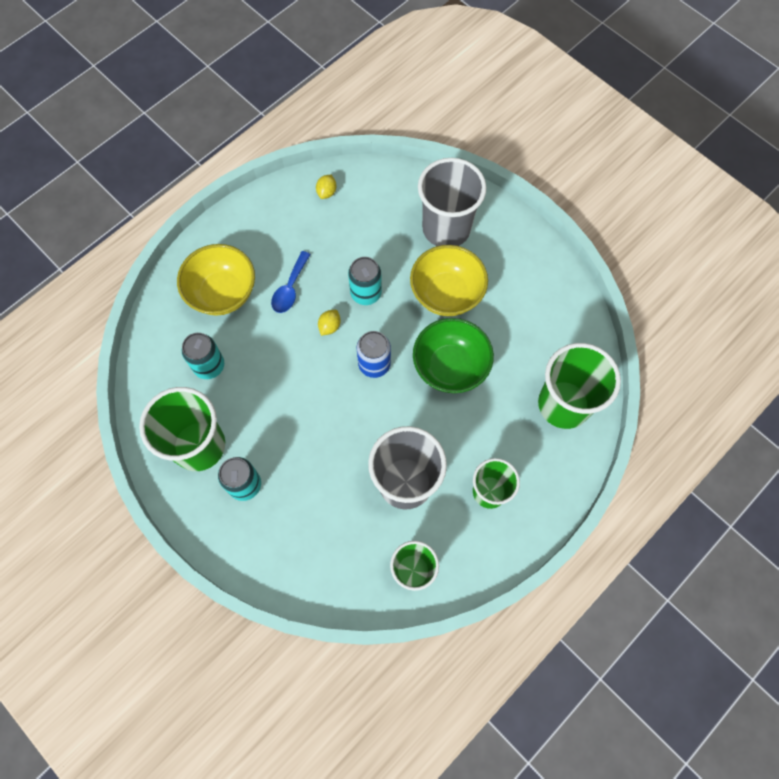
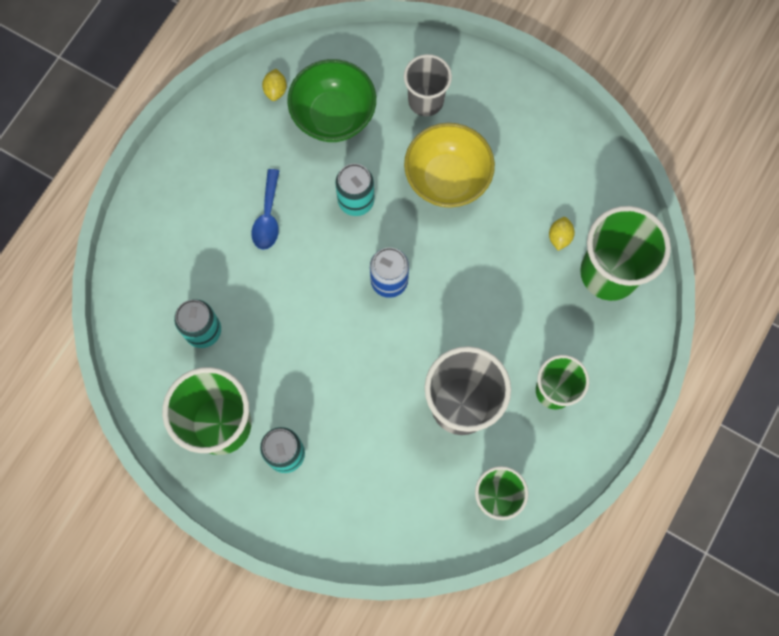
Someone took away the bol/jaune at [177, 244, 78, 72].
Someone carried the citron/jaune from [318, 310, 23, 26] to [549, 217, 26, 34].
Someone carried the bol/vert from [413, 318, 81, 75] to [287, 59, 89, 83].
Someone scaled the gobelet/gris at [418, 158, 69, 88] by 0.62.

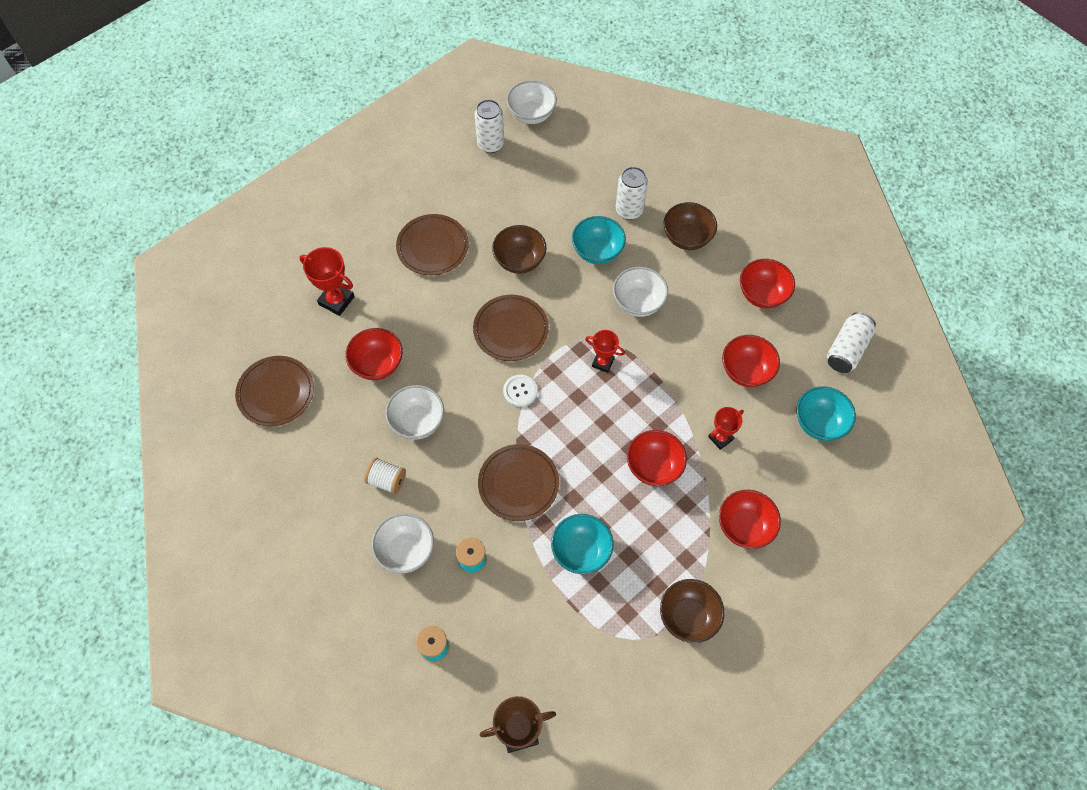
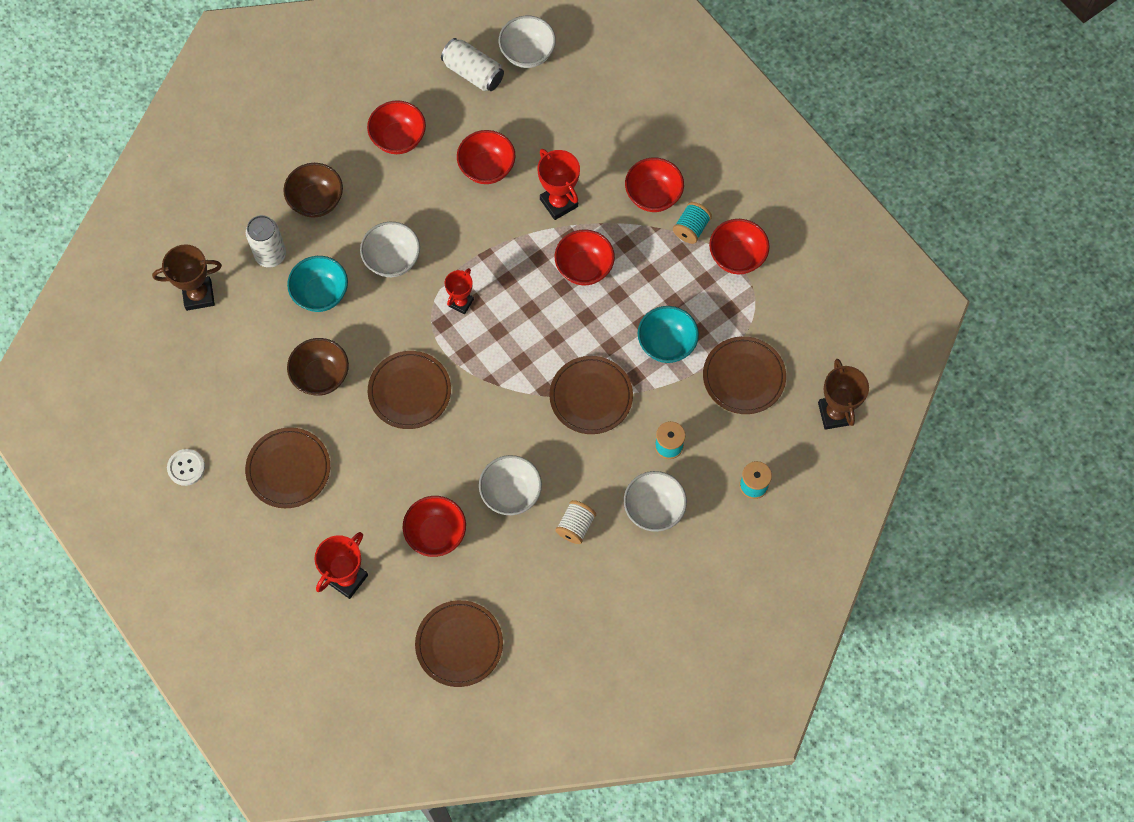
Someone took away the canette/blanc at [475, 99, 29, 54].
Someone carried the bouton/blanc from [503, 375, 34, 32] to [167, 449, 38, 37].
Someone carried the bol/blanc from [506, 80, 51, 44] to [499, 16, 57, 52].
Someone repainted the bol/marron at [660, 579, 65, 64], which became the bol/rouge at [709, 219, 61, 55].
Someone scaled the trophée/rouge at [708, 407, 36, 43] by 1.54.
Someone took away the bol/turquoise at [796, 386, 60, 55].
Someone put down the trophée/marron at [152, 244, 70, 67].
Someone put down the bobine/turquoise at [673, 202, 39, 42].
Someone put down the assiette/marron at [703, 336, 83, 78].

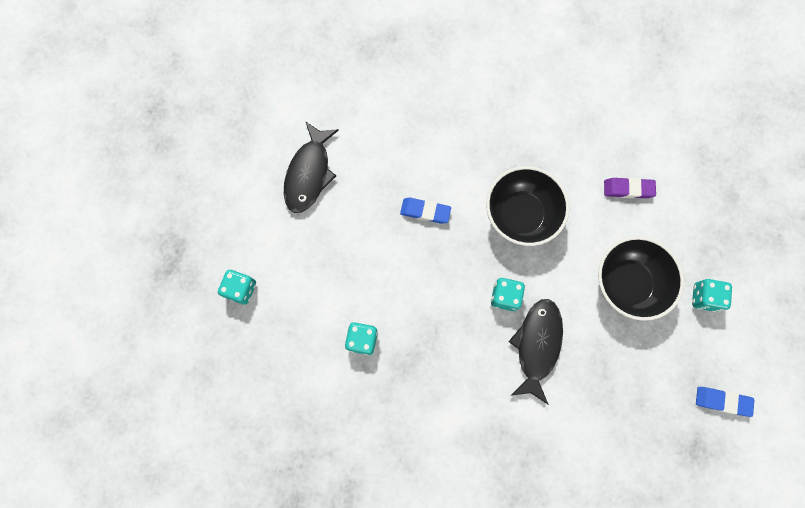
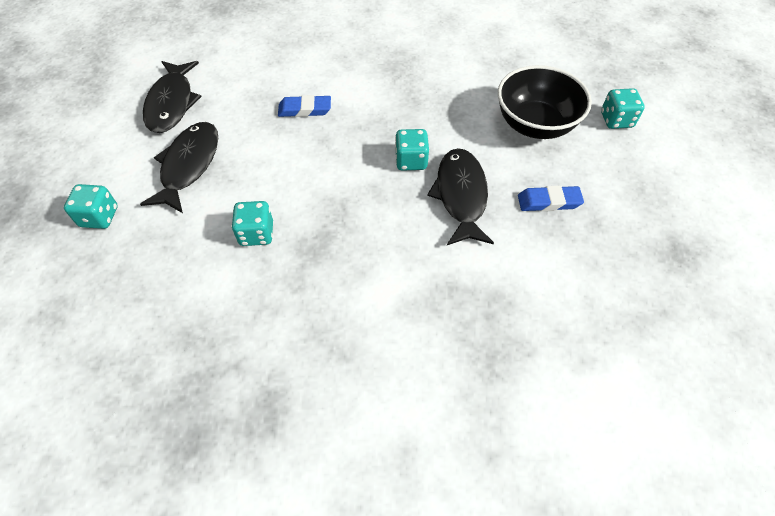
Someone took away the bol/noir at [486, 166, 84, 80].
Someone took away the gomme/violet at [604, 178, 52, 20].
Someone carried the gomme/bleu from [696, 387, 58, 30] to [518, 186, 66, 25].
Someone put down the poisson/noir at [140, 122, 78, 91].

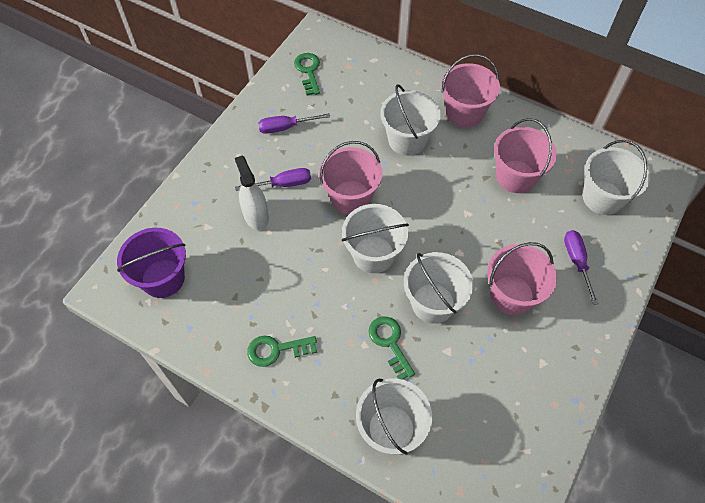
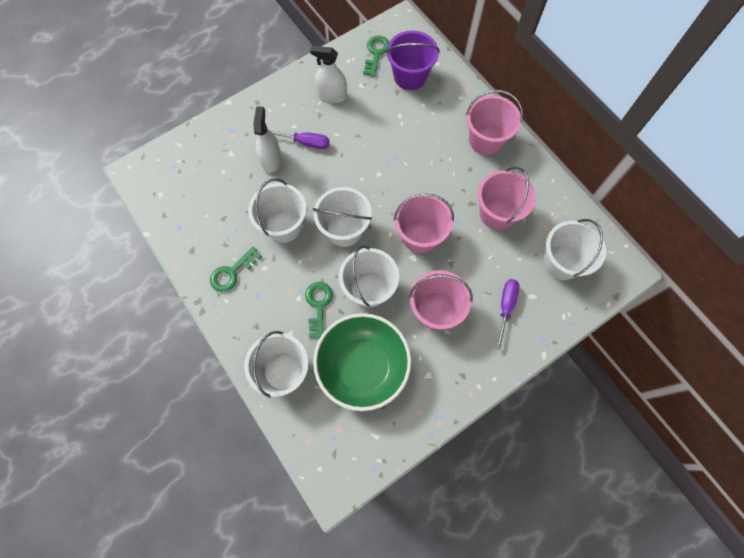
Someone carried the seau/violet from [117, 228, 69, 70] to [386, 31, 54, 59].
Someone rotated the clé/vert at [247, 336, 70, 31] by 60 degrees counterclockwise.
Someone swapped the tournevis/violet at [258, 113, 72, 21] for the vaporisateur/blanc at [310, 45, 37, 58].
Someone carried the seau/rose from [319, 141, 63, 74] to [394, 194, 60, 59].
Someone carried the seau/blanc from [380, 84, 61, 72] to [248, 178, 59, 65].
Someone put down the bol/vert at [313, 313, 98, 98].

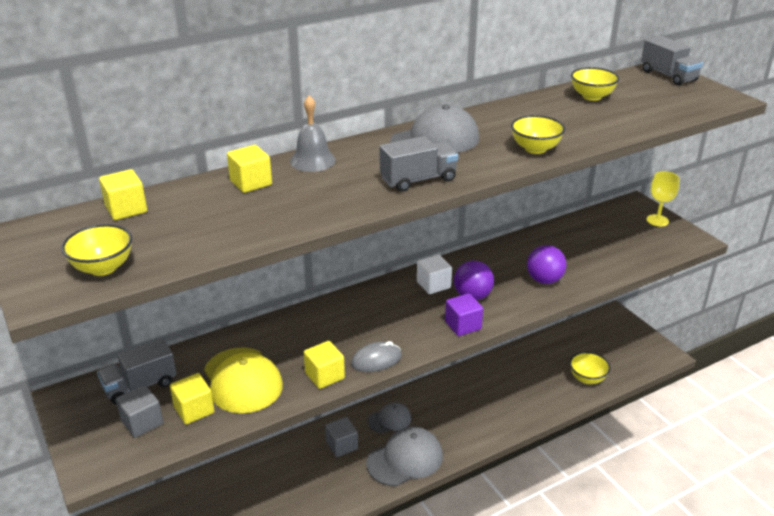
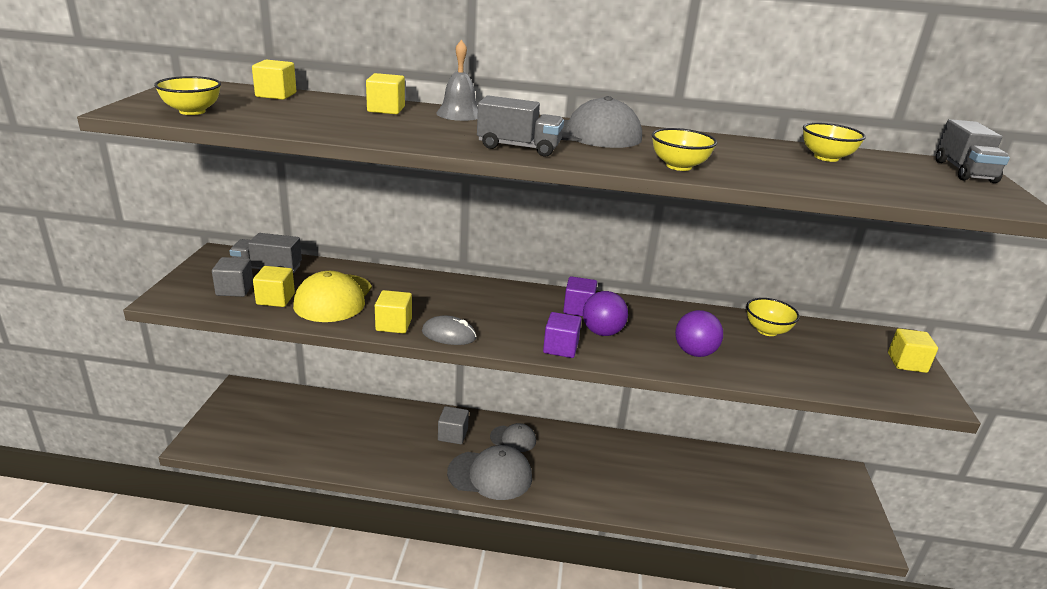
Someone repainted the cube/blanc at [417, 255, 35, 39], which became the cube/violet at [563, 276, 34, 40].
Someone carried the bol/jaune from [570, 352, 41, 32] to [746, 298, 54, 38].
Someone swapped the verre à pied/jaune at [646, 171, 34, 55] for the cube/jaune at [888, 328, 50, 45].

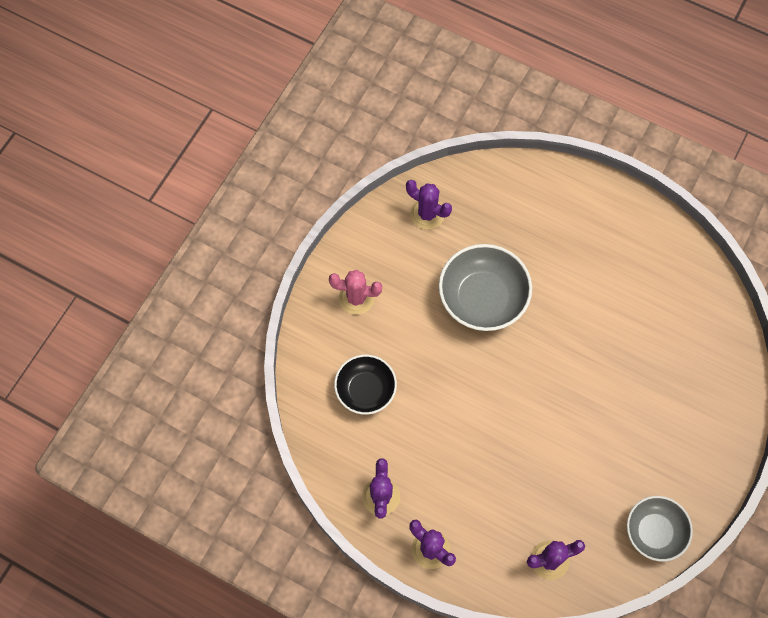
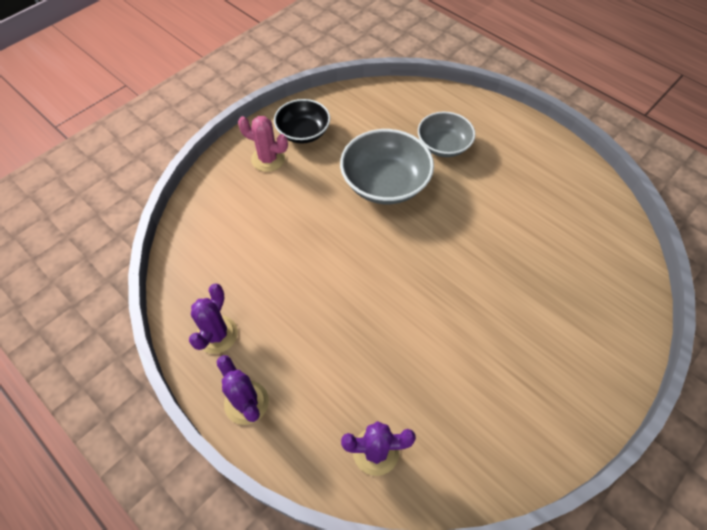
Someone carried the bol/noir from [334, 355, 63, 60] to [274, 99, 56, 45].
Someone took away the cactus/violet at [406, 180, 46, 50].
Someone carried the bol/gris from [627, 496, 66, 66] to [418, 112, 57, 45].

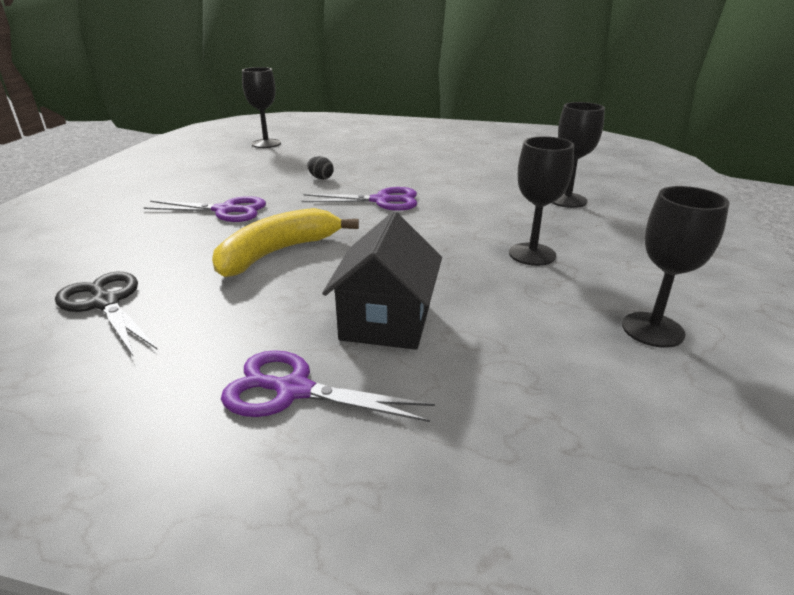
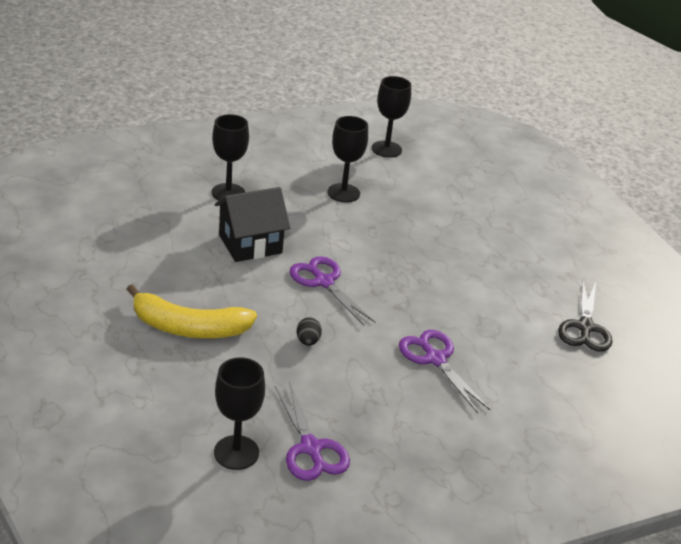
Someone carried the banane/jaune from [212, 208, 147, 69] to [127, 284, 130, 54].
Someone carried the ciseaux/violet from [221, 350, 214, 72] to [275, 382, 75, 99].
Someone carried the maison/noir from [322, 211, 120, 139] to [215, 187, 75, 75].

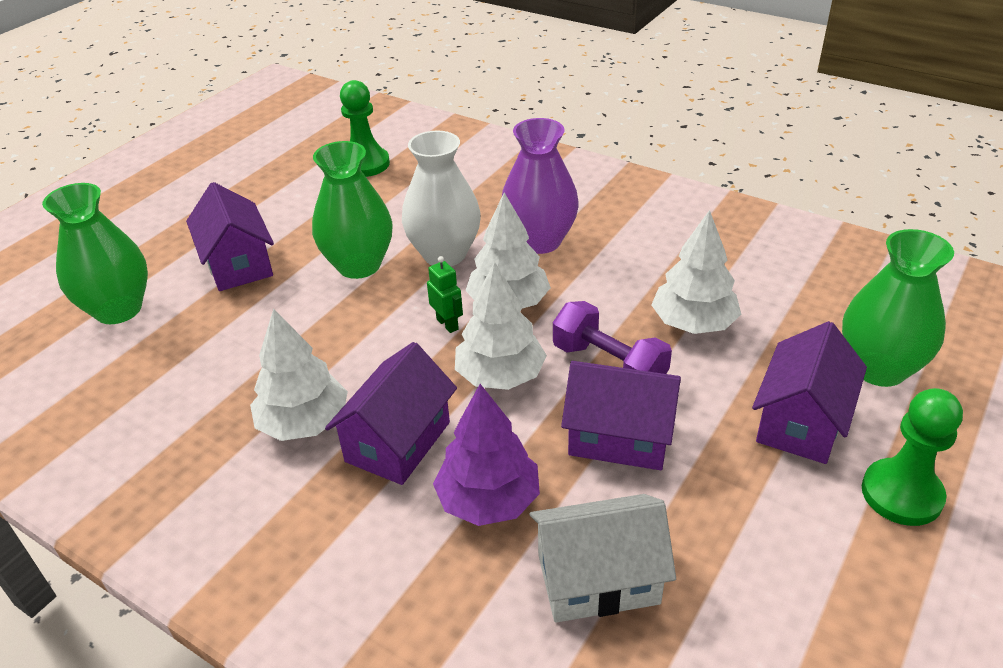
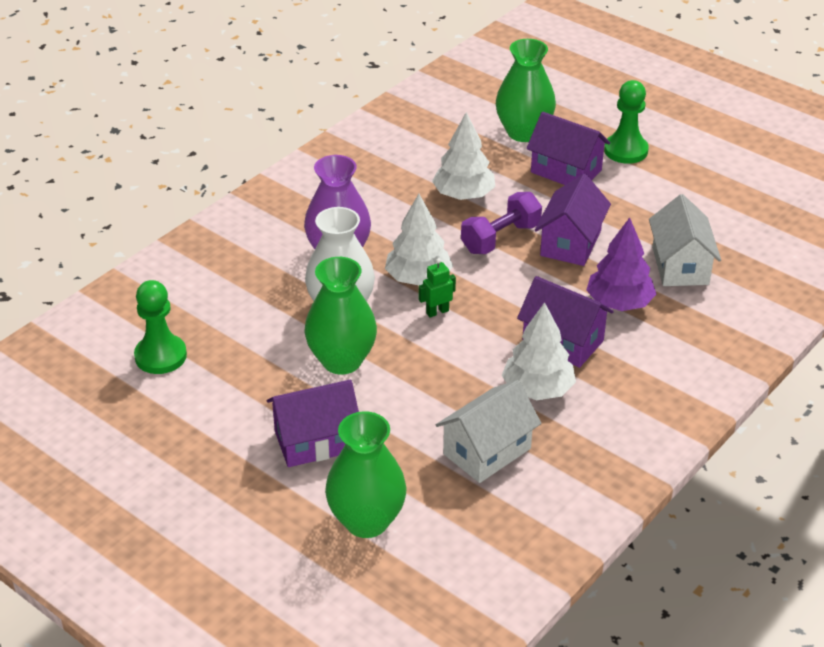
Someone took away the arbre/blanc at [455, 261, 92, 129].
Someone put down the maison/blanc at [436, 380, 105, 103].

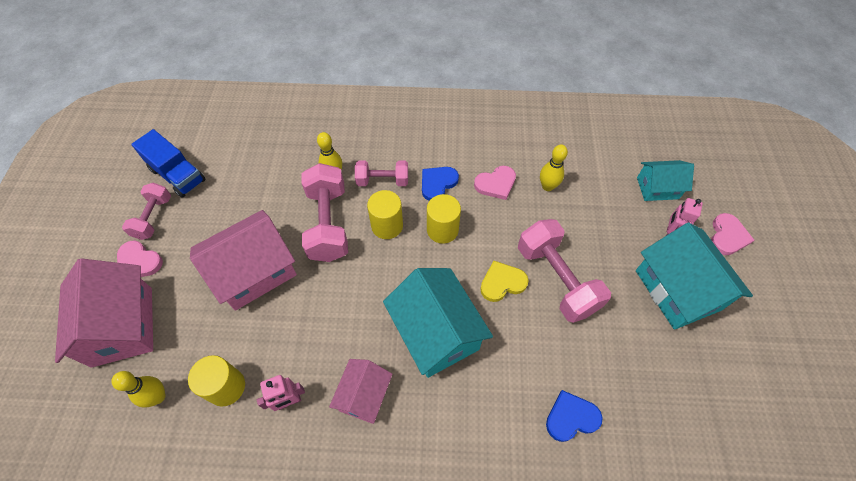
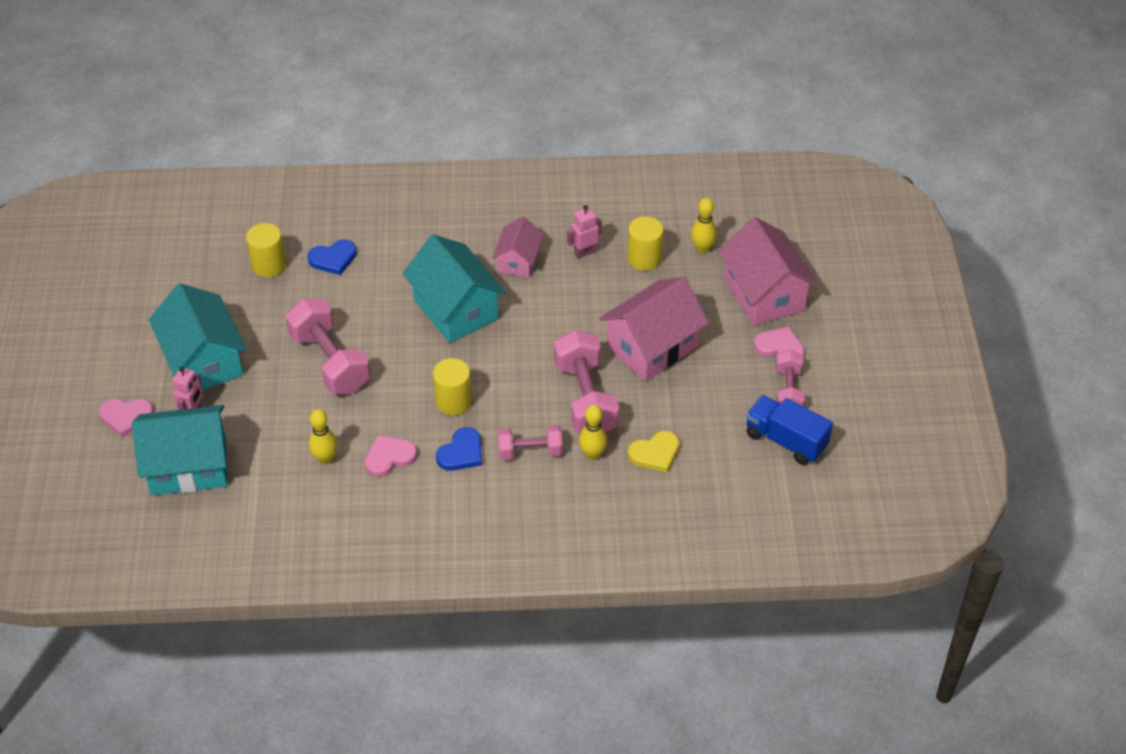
Someone carried the cylindre/jaune from [367, 190, 36, 49] to [246, 223, 40, 54].
Someone carried the cœur/jaune from [480, 261, 48, 41] to [628, 431, 51, 41].
Someone scaled the maison/turquoise at [637, 160, 57, 41] by 1.73.
Someone rotated the cœur/rose at [711, 213, 43, 42] by 105 degrees counterclockwise.

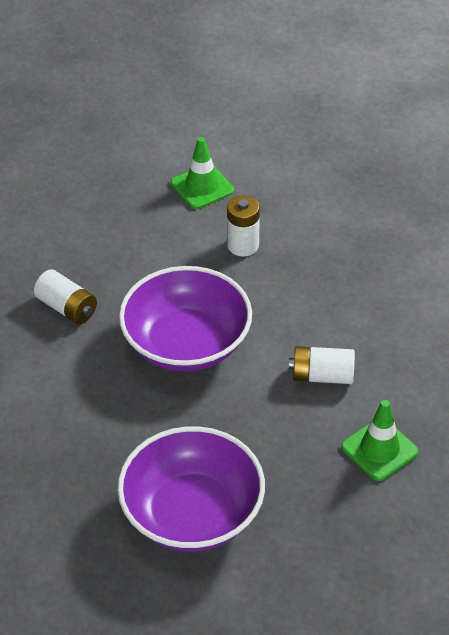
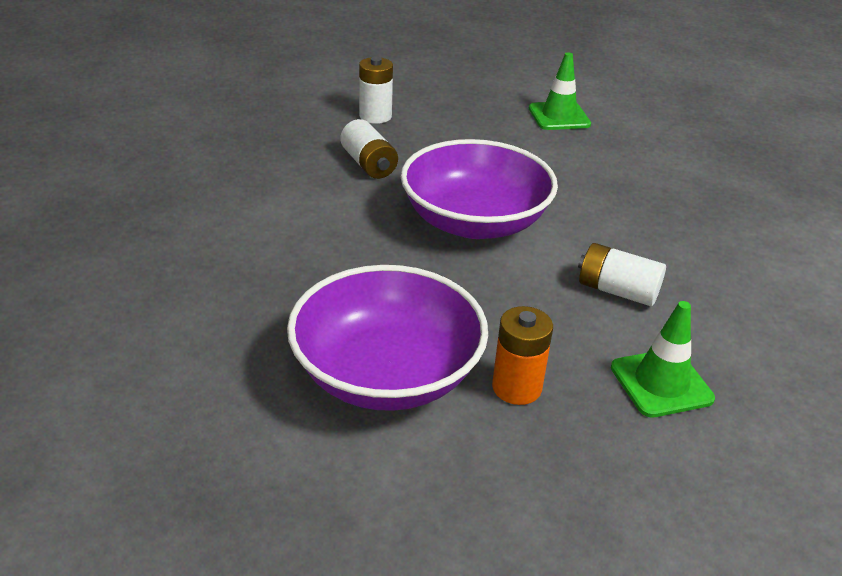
Someone carried the pile/blanc from [227, 195, 33, 62] to [359, 57, 34, 67].
Someone put down the pile/orange at [492, 306, 61, 99].

